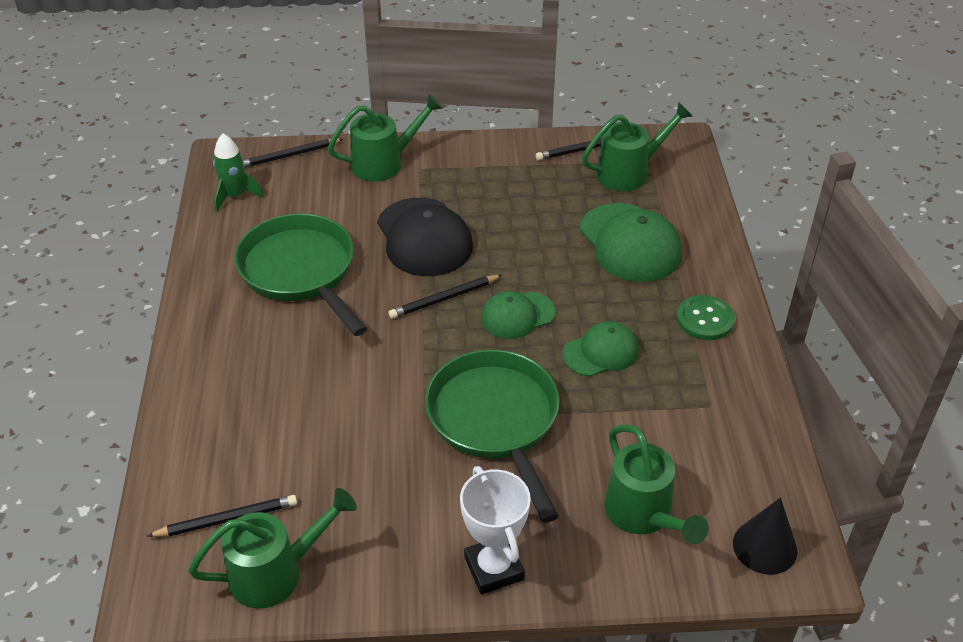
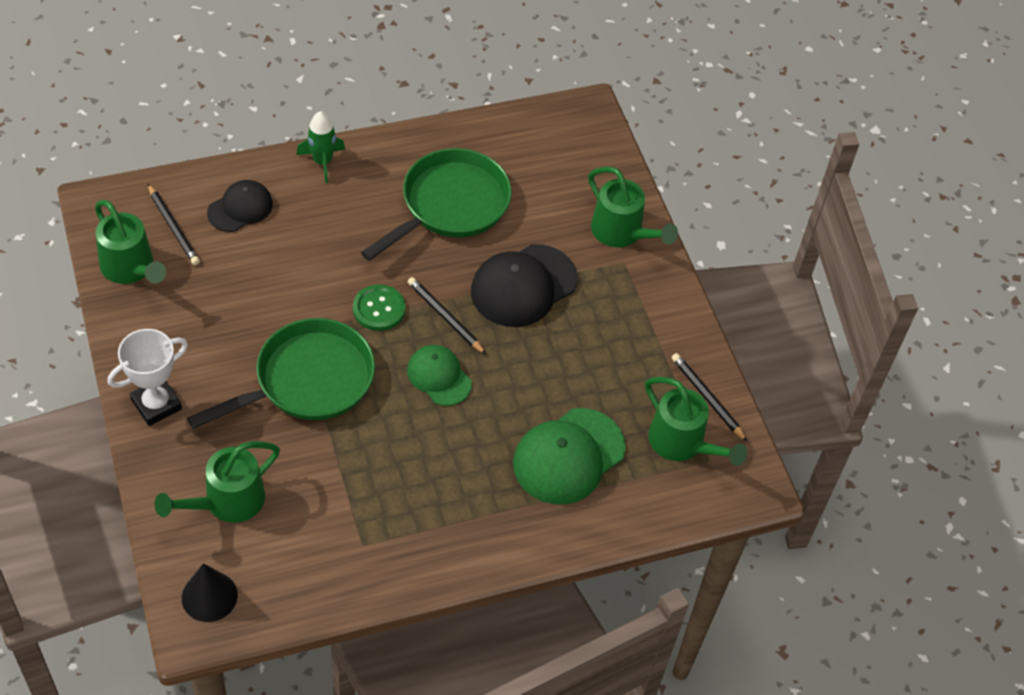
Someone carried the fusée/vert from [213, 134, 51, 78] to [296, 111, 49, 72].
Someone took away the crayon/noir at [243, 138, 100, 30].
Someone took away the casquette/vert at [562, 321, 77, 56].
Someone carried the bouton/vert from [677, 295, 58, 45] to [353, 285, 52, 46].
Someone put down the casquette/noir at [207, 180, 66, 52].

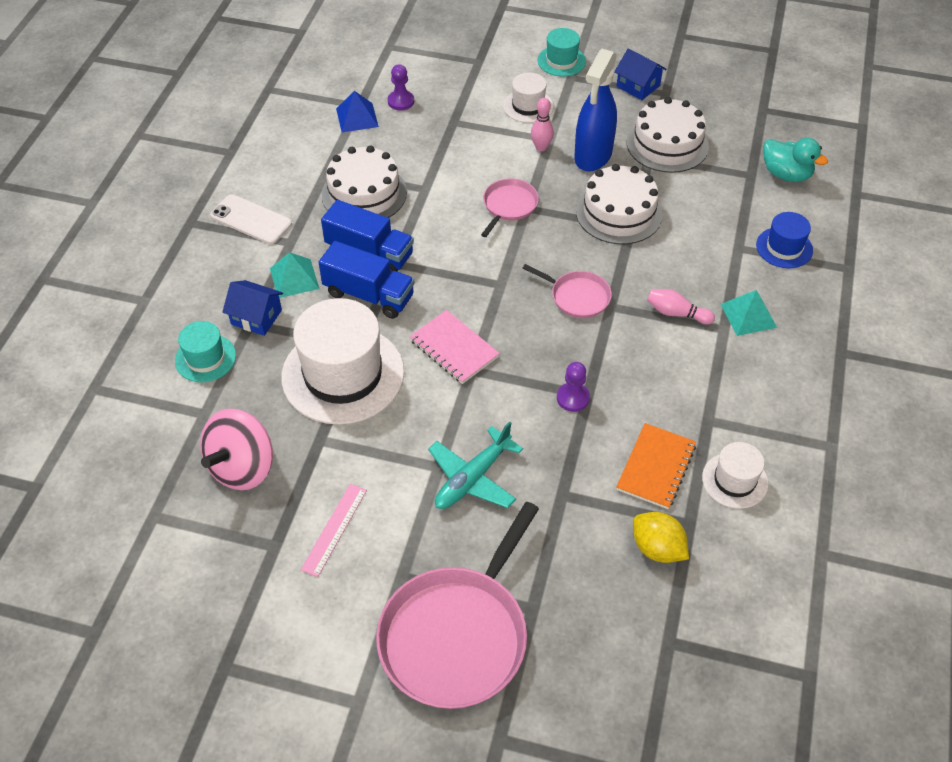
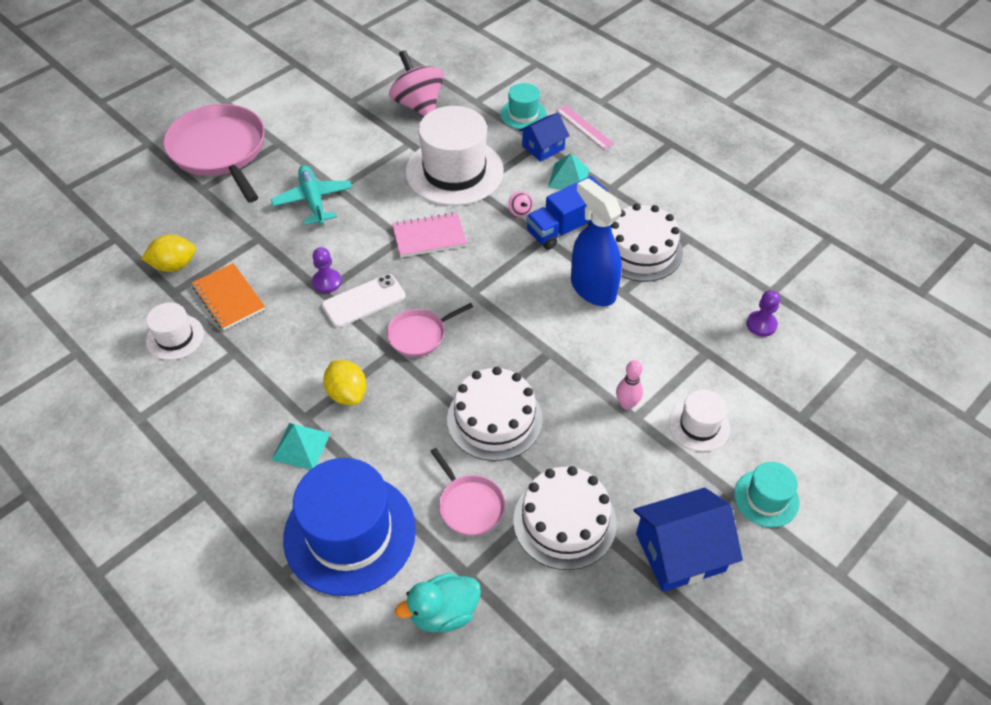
Someone carried the téléphone/blanc from [210, 194, 82, 50] to [322, 274, 84, 54].
Someone carried the règle/rose from [301, 484, 66, 93] to [556, 105, 58, 44].
Someone swapped the camion/bleu at [318, 241, 97, 78] for the toupie/rose at [508, 191, 25, 26].
Someone took away the pyramide/bleu at [336, 91, 43, 41].
Someone carried the poêle/rose from [481, 178, 58, 59] to [430, 448, 75, 88].
Someone carried the vaporisateur/bleu from [574, 49, 43, 123] to [571, 178, 51, 128].
Someone scaled the maison/bleu at [614, 48, 53, 52] by 1.59.
Someone swapped the quille/rose at [647, 289, 68, 35] for the citron/jaune at [323, 360, 43, 45].
Someone scaled the chapeau/bleu at [756, 212, 57, 56] by 2.00.

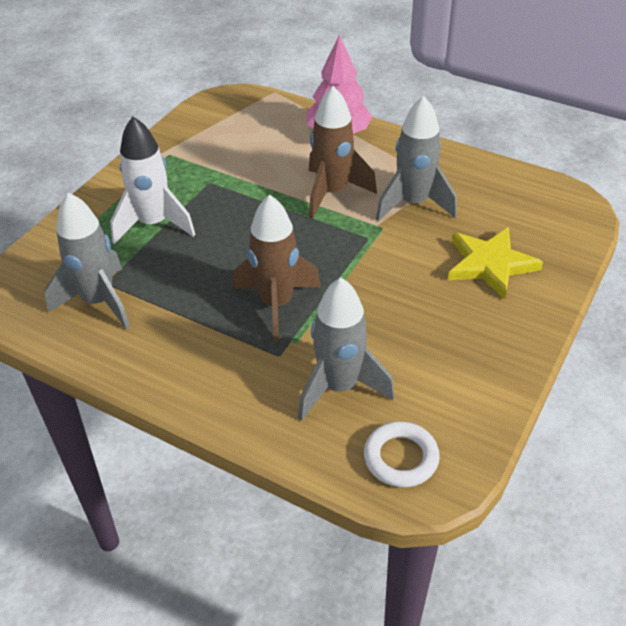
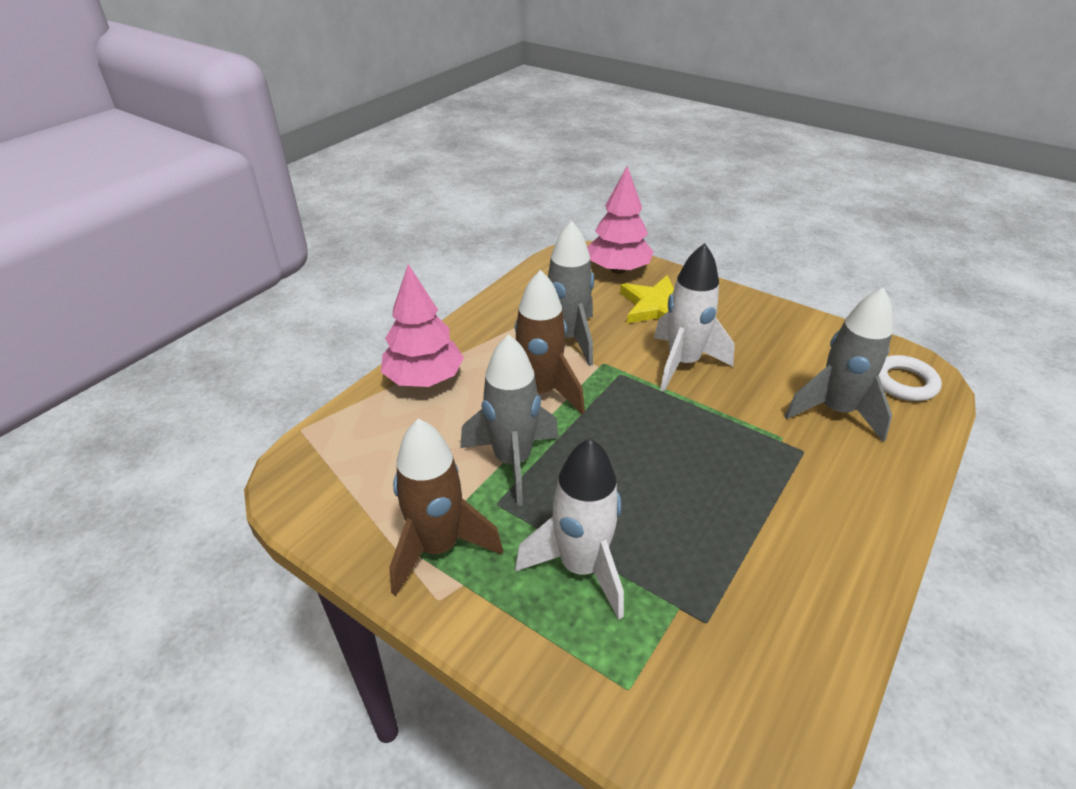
Someone carried the fusée/gris from [45, 192, 85, 138] to [460, 334, 99, 172].
Someone carried the fusée/marron from [233, 194, 88, 149] to [389, 418, 114, 178].
Someone put down the arbre/rose at [587, 166, 67, 108].
Someone put down the fusée/blanc at [654, 243, 81, 148].

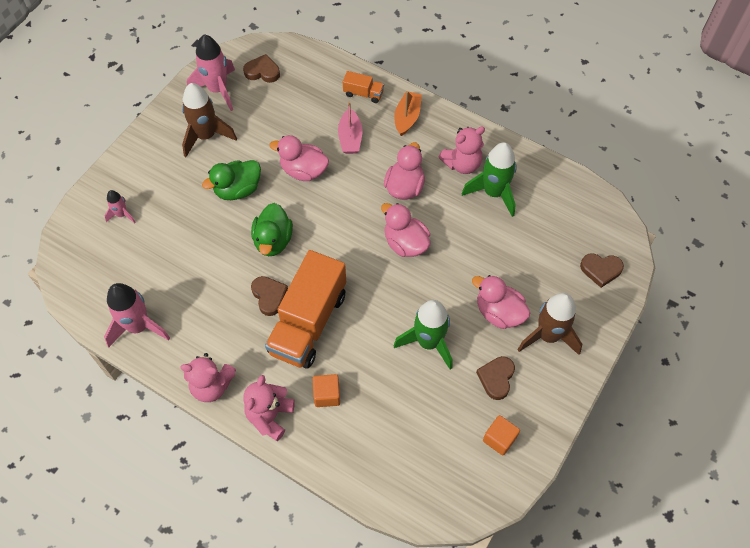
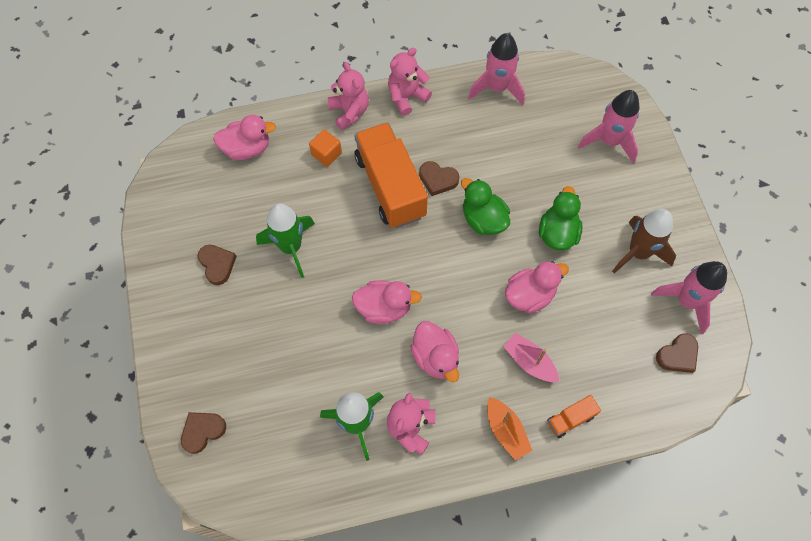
Someone scaled the fusée/rose at [105, 190, 31, 33] by 1.93.
Someone carried the canard/rose from [472, 275, 58, 54] to [213, 115, 63, 45].
Someone took away the cube/orange at [483, 415, 37, 41].
Someone took away the fusée/marron at [517, 293, 65, 62].

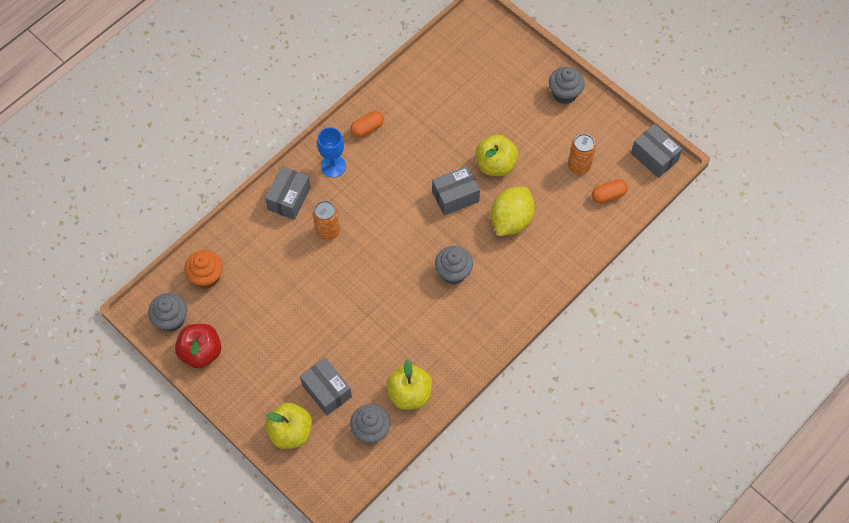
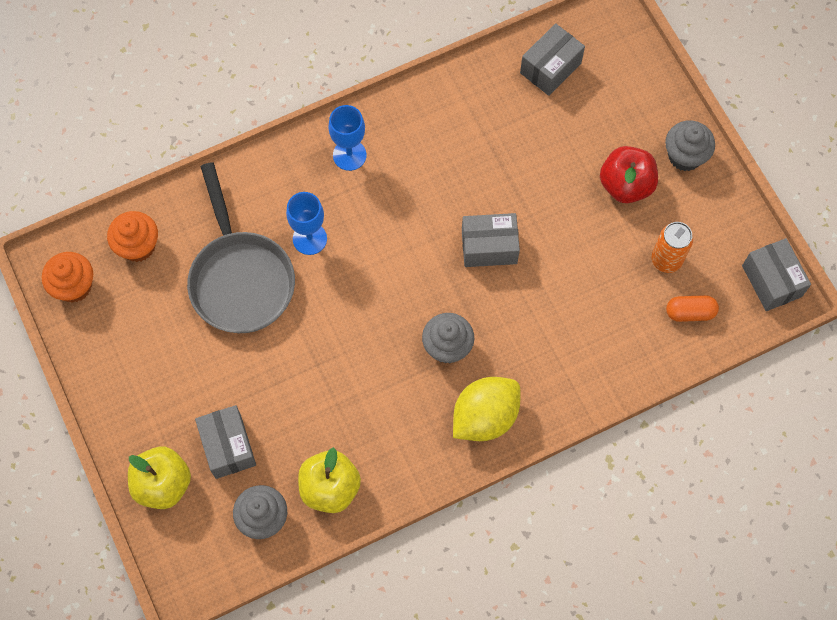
Someone repainted the muffin/gris at [148, 293, 39, 39], which became the muffin/orange at [42, 252, 51, 51].
Someone carried the pomme/rouge from [175, 324, 46, 44] to [600, 146, 58, 57].
Someone carried the boîte/gris from [265, 166, 46, 54] to [520, 23, 65, 73].
Someone swapped the canette/orange at [313, 201, 27, 40] for the verre à pied/bleu at [286, 192, 41, 63].
Someone took away the gélule/orange at [350, 111, 34, 27].
Someone took away the pomme/jaune at [476, 135, 42, 41].
Someone carried the citron/jaune from [491, 186, 44, 50] to [453, 377, 67, 64].
Someone put down the poêle/gris at [187, 162, 108, 171].

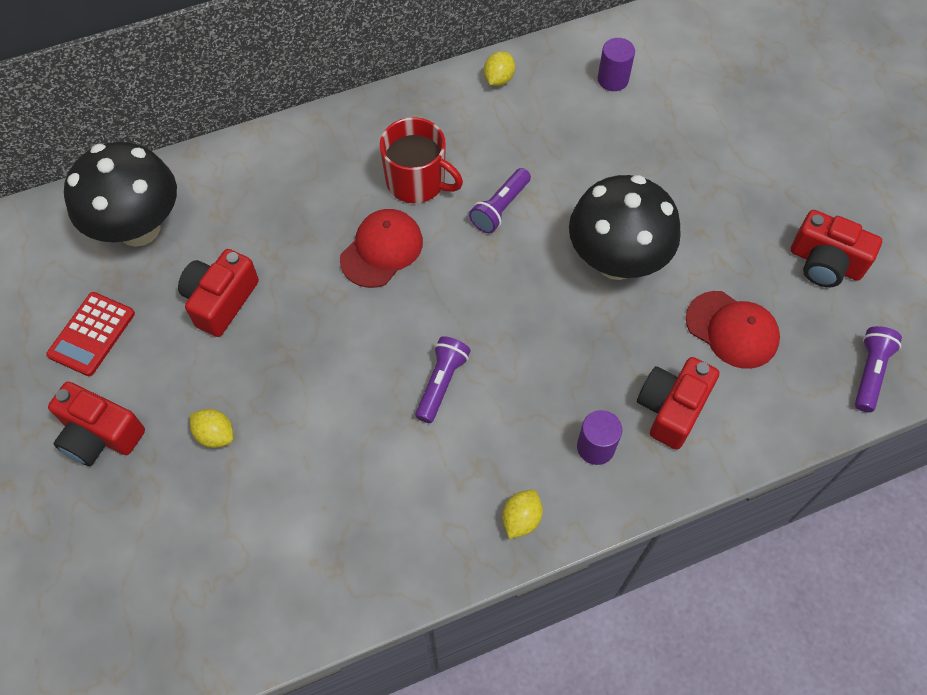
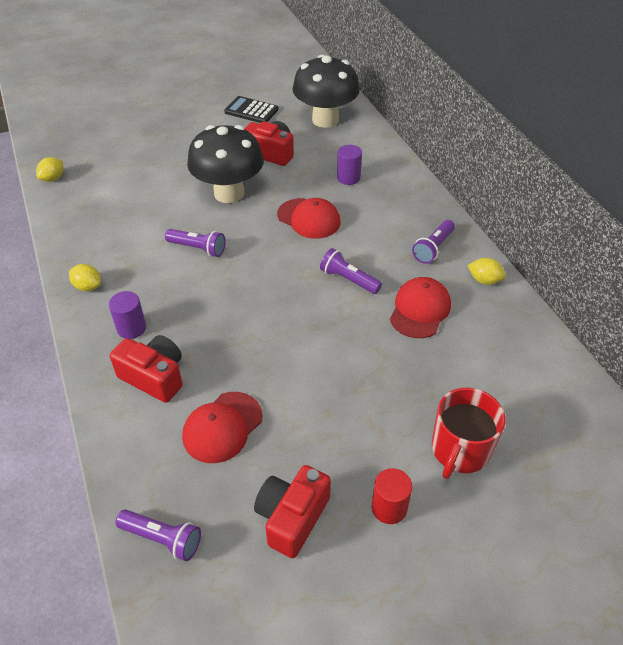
Someone repainted the calculatrice/rouge at [46, 292, 89, 84], which became the calculatrice/noir at [224, 96, 55, 27].
Someone took away the appareil photo/rouge at [48, 382, 97, 84].
Someone carried the citron/jaune from [190, 409, 43, 39] to [36, 157, 27, 25].
Someone carried the tasse/rouge from [380, 117, 83, 86] to [432, 388, 73, 91].
Someone carried the champignon/noir from [569, 175, 112, 105] to [187, 125, 77, 78].
Someone carried the cylindre/violet from [598, 38, 37, 53] to [337, 145, 25, 40].
Someone put down the cylindre/rouge at [371, 468, 41, 56].
Someone put down the casquette/rouge at [390, 277, 61, 61].
Someone put down the lampe de poche/violet at [412, 220, 43, 44].

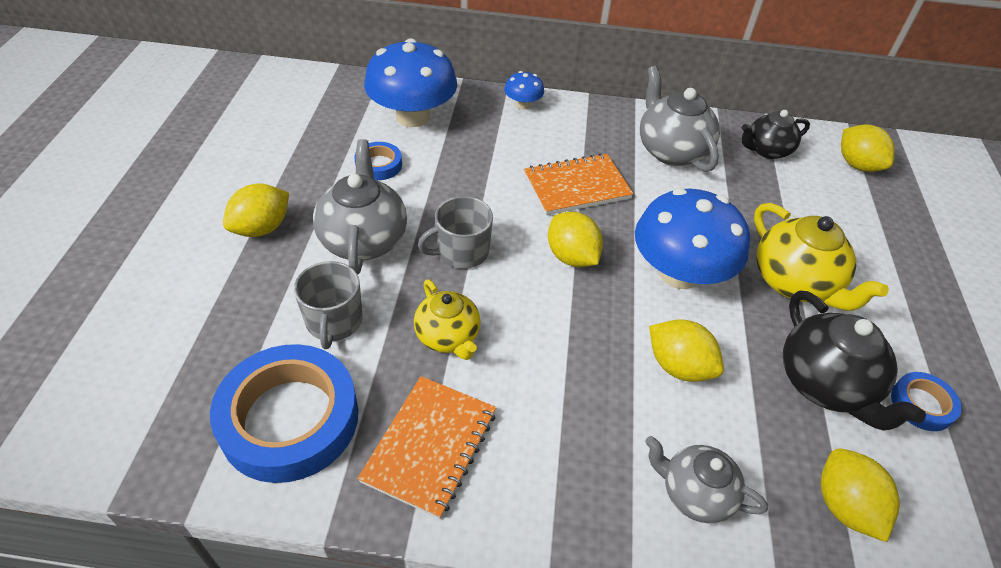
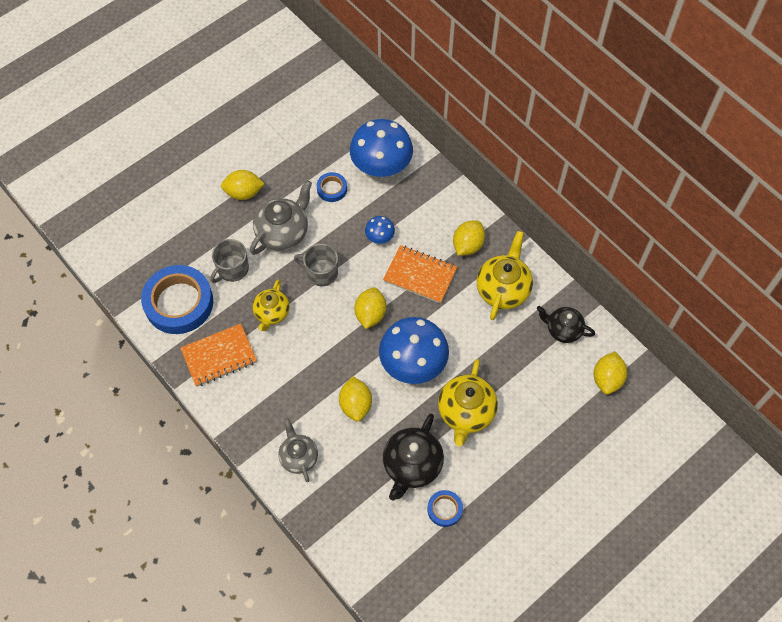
Someone carried the champignon/bleu from [504, 71, 40, 39] to [365, 216, 30, 28].
Someone repainted the théière/gris at [640, 66, 80, 106], which became the théière/jaune at [477, 231, 56, 89].
Someone carried the citron/jaune from [821, 448, 79, 94] to [453, 221, 32, 35].

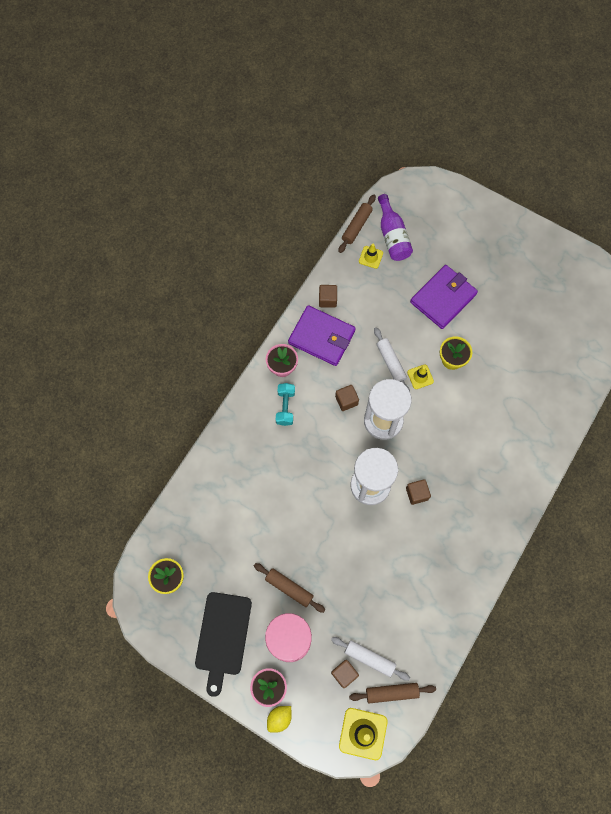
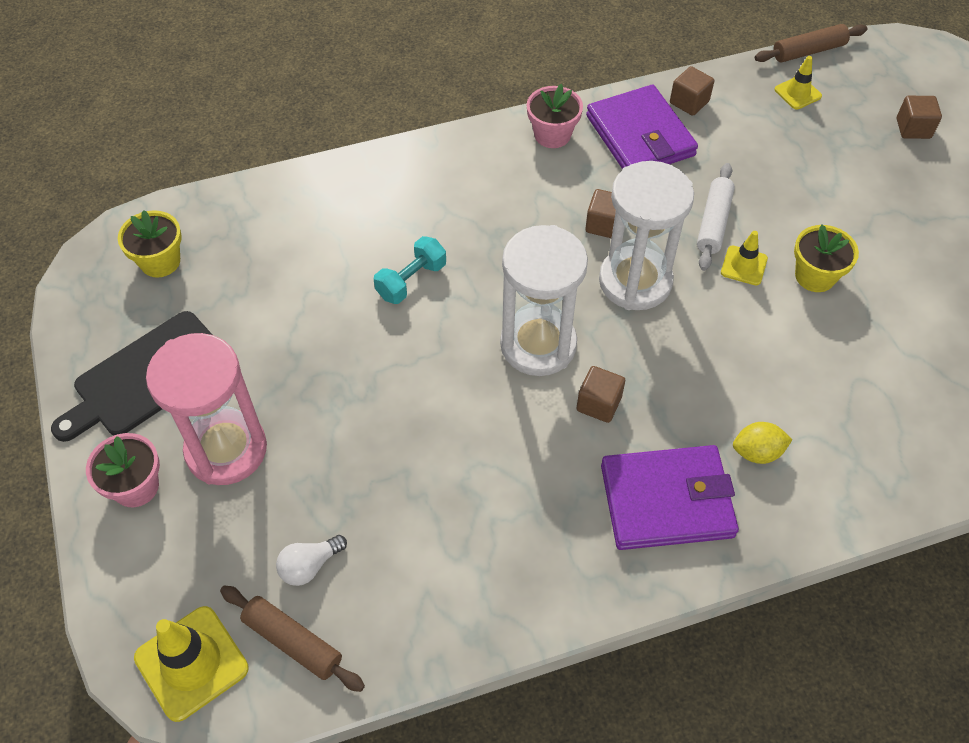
Someone took away the rouleau à pâtisserie/marron at [254, 563, 71, 50].
Someone carried the citron/jaune from [267, 706, 25, 27] to [733, 422, 60, 42].
Someone carried the haltère/turquoise from [276, 383, 19, 43] to [374, 236, 72, 68].
Someone swapped the rouleau à pâtisserie/blanc at [331, 637, 79, 44] for the ampoule/blanc at [276, 535, 71, 51].
Someone carried the cube/marron from [331, 660, 28, 28] to [897, 96, 45, 43].
Someone took away the bouteille/violet at [378, 194, 35, 67].
Someone carried the portefeuille/violet from [410, 265, 68, 64] to [601, 445, 138, 105].

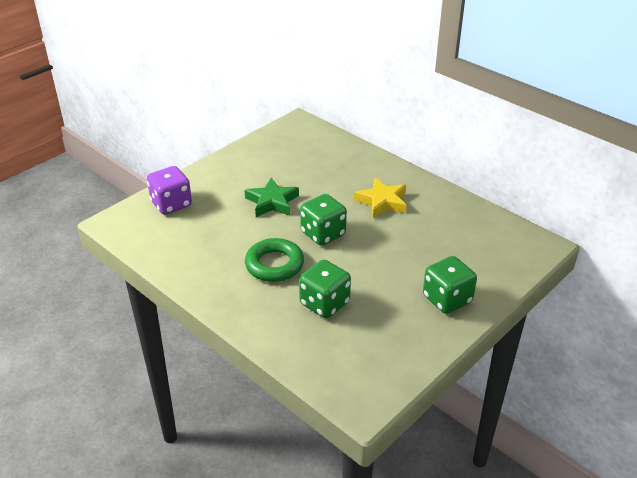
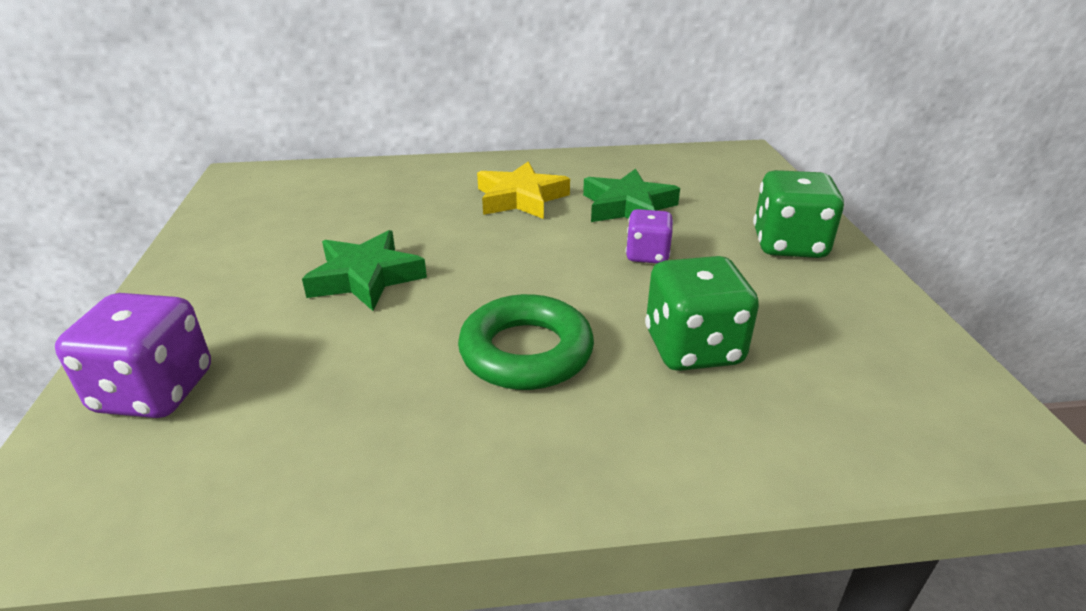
Someone took away the dé/vert at [300, 194, 47, 52].
Someone put down the étoile/vert at [583, 169, 97, 53].
Someone put down the dé/violet at [626, 209, 47, 54].

